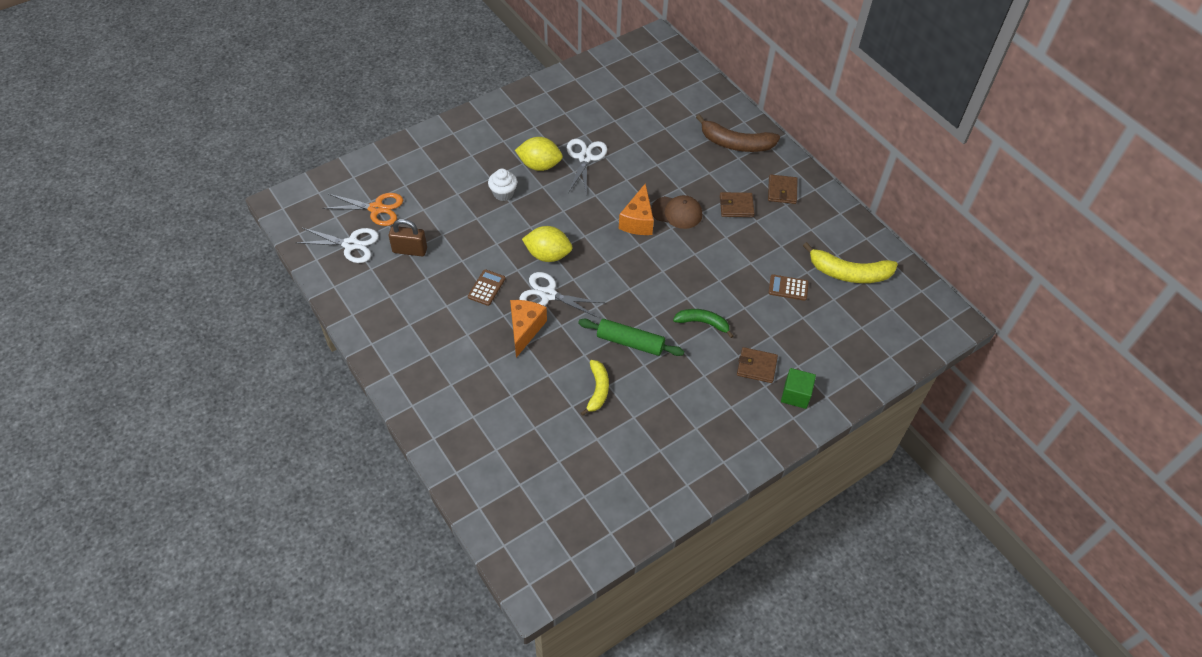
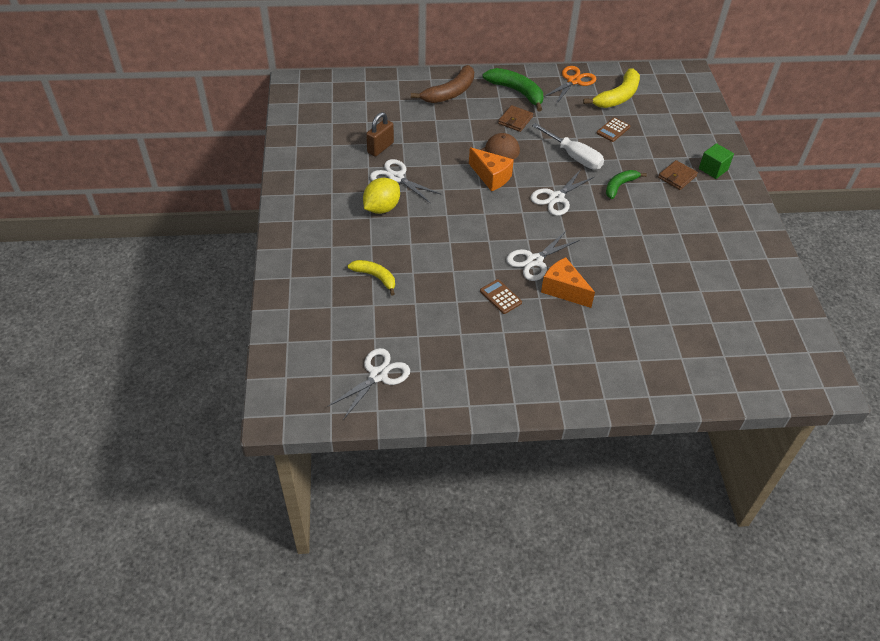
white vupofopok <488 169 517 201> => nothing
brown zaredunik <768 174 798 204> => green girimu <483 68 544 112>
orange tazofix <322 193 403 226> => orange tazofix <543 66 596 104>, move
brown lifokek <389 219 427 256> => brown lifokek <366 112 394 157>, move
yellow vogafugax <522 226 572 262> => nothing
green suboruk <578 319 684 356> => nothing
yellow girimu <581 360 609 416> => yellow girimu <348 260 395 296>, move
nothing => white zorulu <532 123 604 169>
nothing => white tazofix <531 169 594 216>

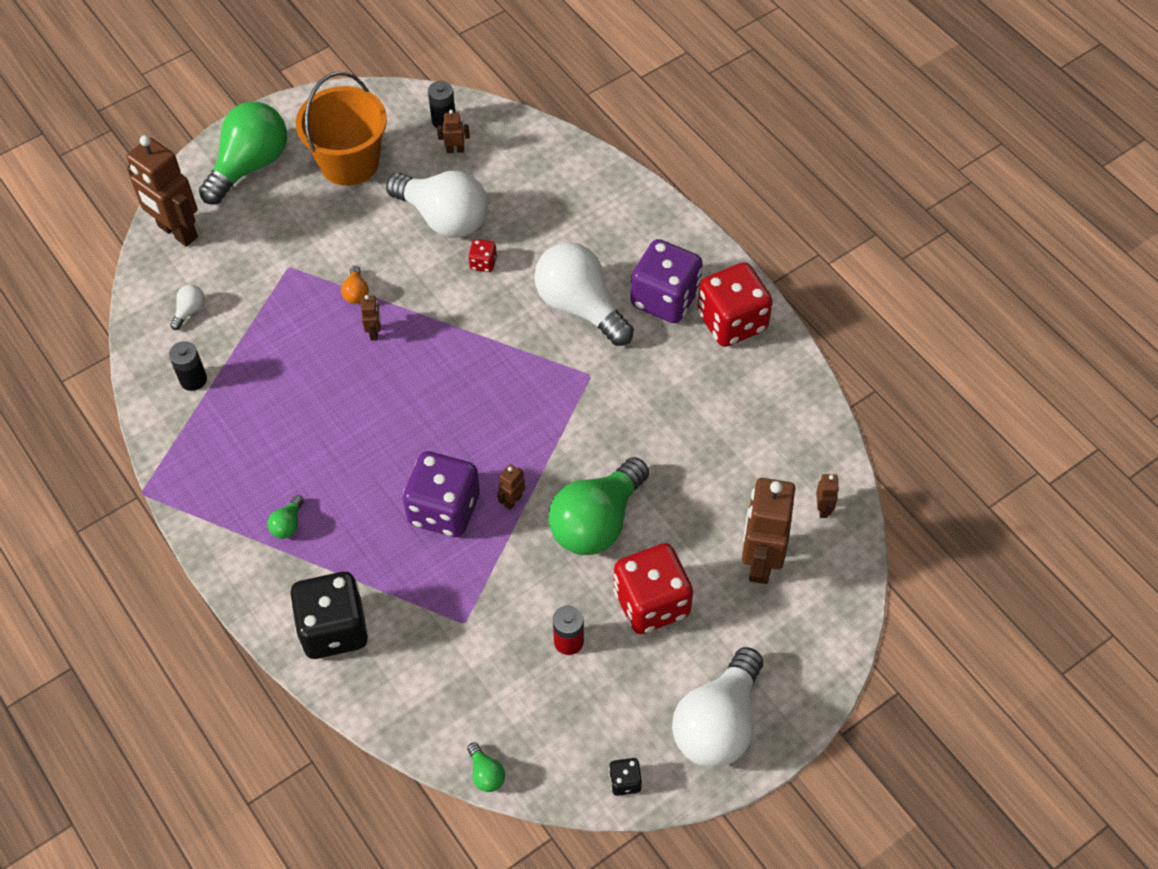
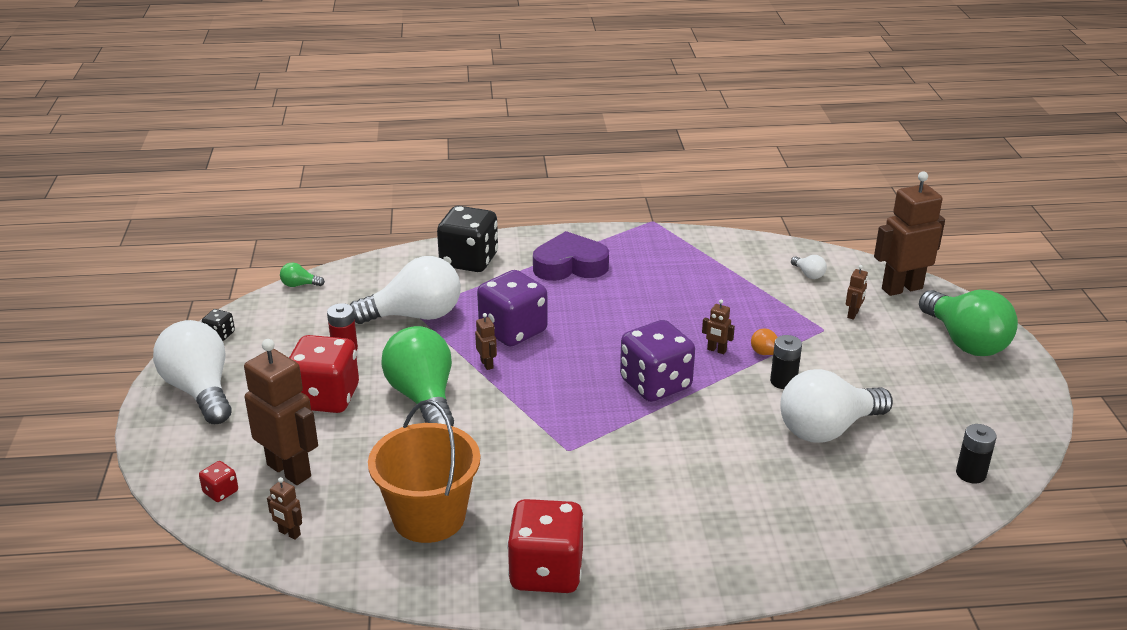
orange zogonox <295 72 387 186> => orange zogonox <368 400 481 543>, move
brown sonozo <437 110 470 153> => brown sonozo <846 265 868 320>, move
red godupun <468 239 497 272> => red godupun <199 461 238 502>, move
purple godupun <630 239 703 323> => purple godupun <620 320 695 402>, move
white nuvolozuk <534 242 634 346> => white nuvolozuk <350 256 461 324>, move
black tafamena <169 341 207 391> => black tafamena <770 335 802 389>, move
green nuvolozuk <268 495 304 539> => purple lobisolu <533 231 609 281>

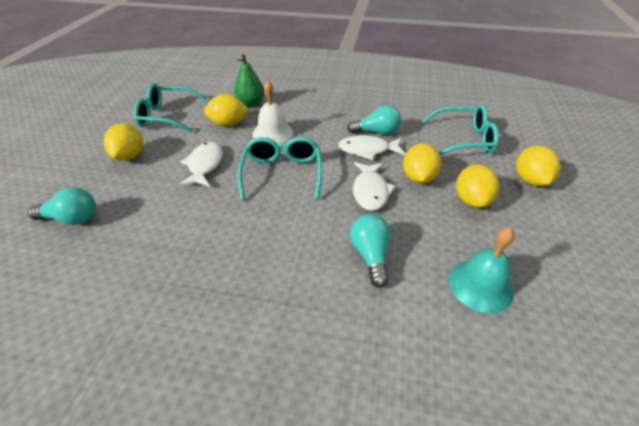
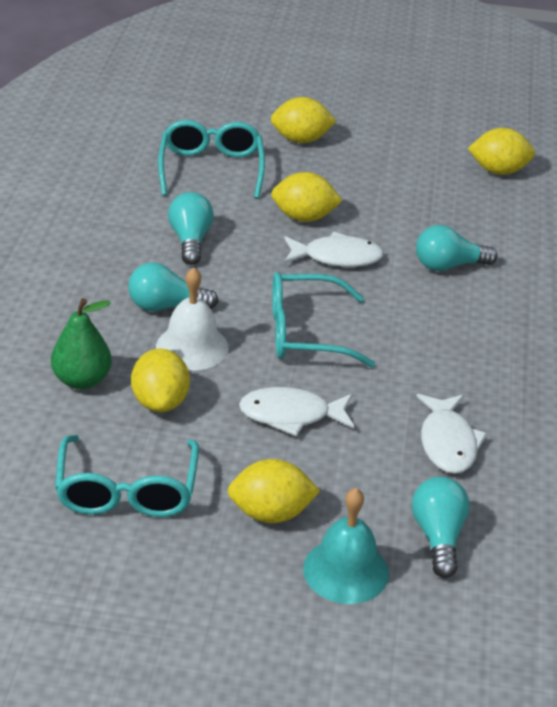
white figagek <338 135 405 160> => white figagek <416 394 487 474>, move
yellow vogafugax <456 165 499 208> => yellow vogafugax <468 128 535 175>, move
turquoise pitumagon <449 228 515 313> => turquoise pitumagon <303 488 389 604>, move
nothing => turquoise nuvolozuk <128 262 219 311>

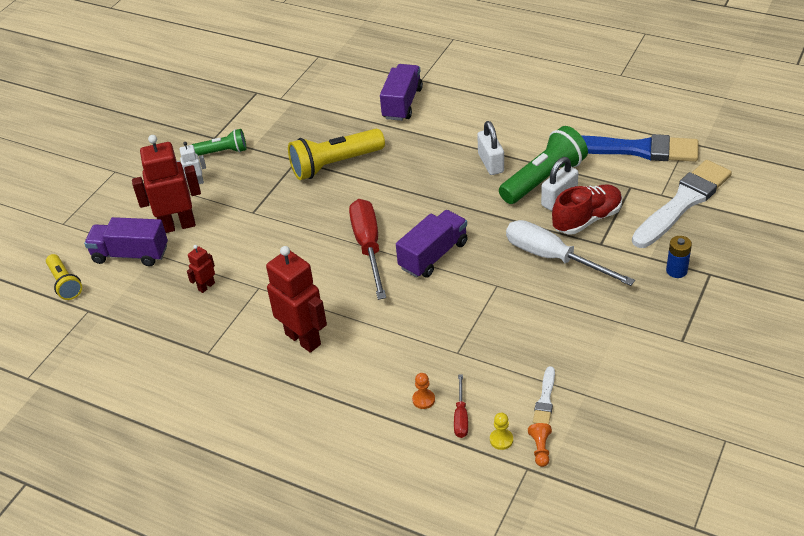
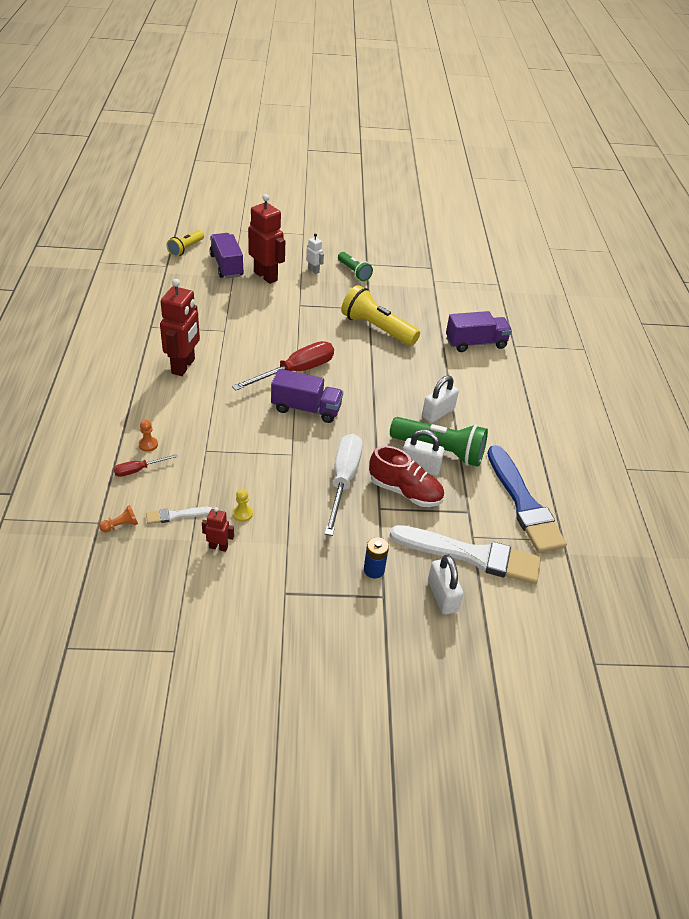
red sonozo <187 245 215 293> => red sonozo <202 507 234 552>, move
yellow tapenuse <490 413 513 450> => yellow tapenuse <233 489 253 522>, move
nothing => white lifokek <428 555 463 615>

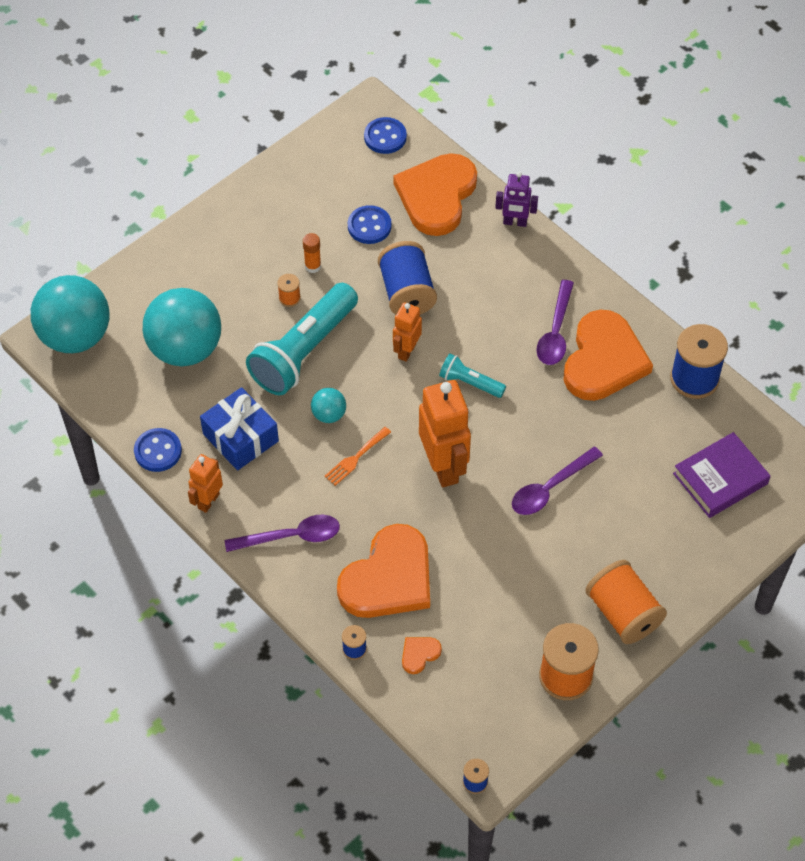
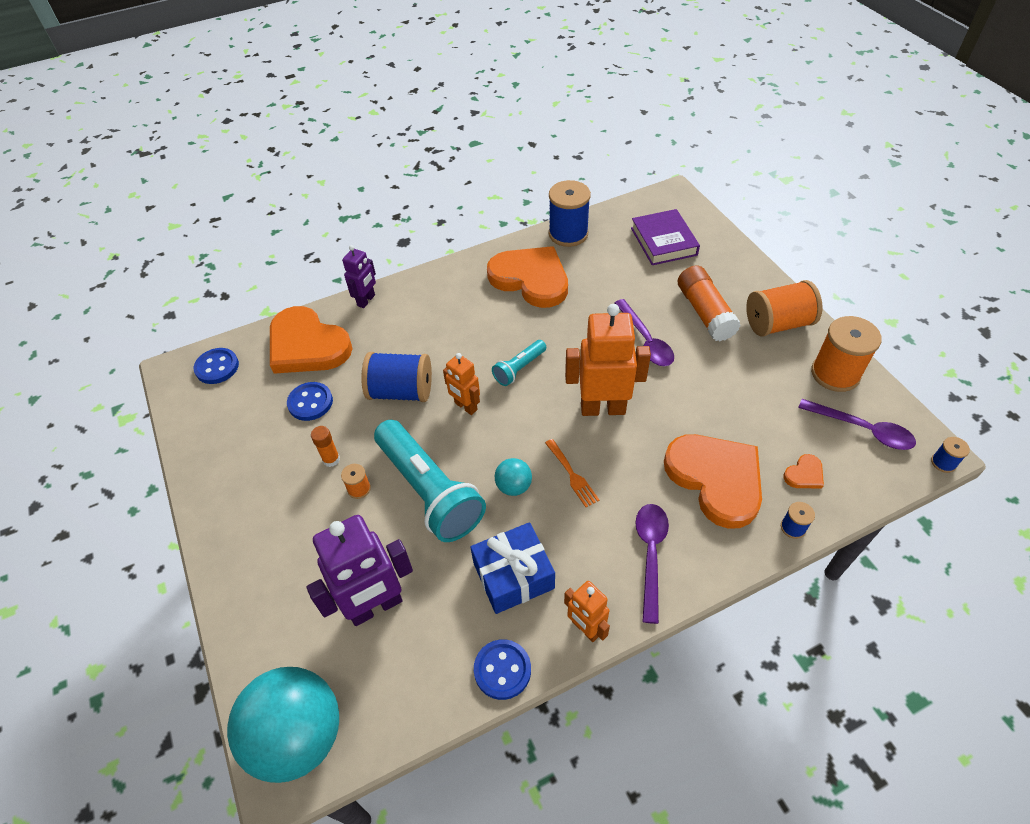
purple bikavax <536 280 574 365> => purple bikavax <798 399 916 450>, move
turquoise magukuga <143 288 221 366> => purple sonozo <307 515 413 626>
orange lobisolu <402 637 442 674> => orange lobisolu <783 454 824 488>, 105 degrees counterclockwise
nothing => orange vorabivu <678 265 741 341>

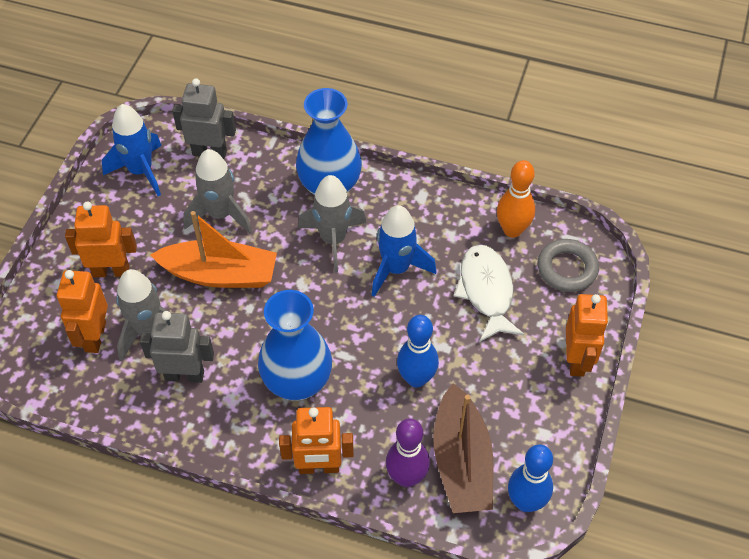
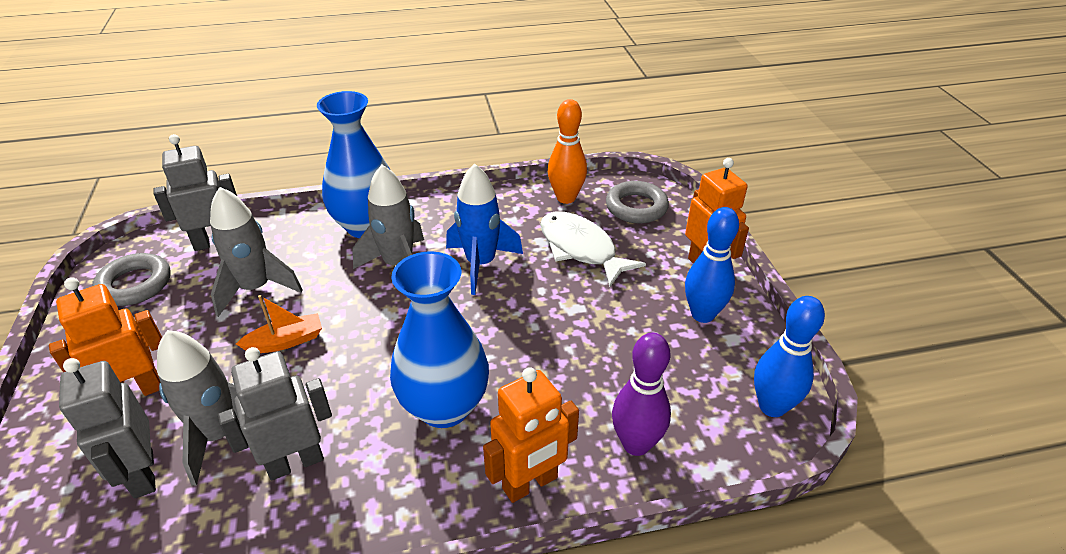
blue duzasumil <102 104 162 196> => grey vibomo <92 253 170 306>
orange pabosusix <150 211 277 288> => orange pabosusix <236 295 322 353>, x0.52
orange sonozo <57 270 108 353> => grey sonozo <59 358 156 499>
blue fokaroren <397 315 439 388> => blue fokaroren <685 207 739 323>, move
brown pabosusix <434 383 493 513> => nothing

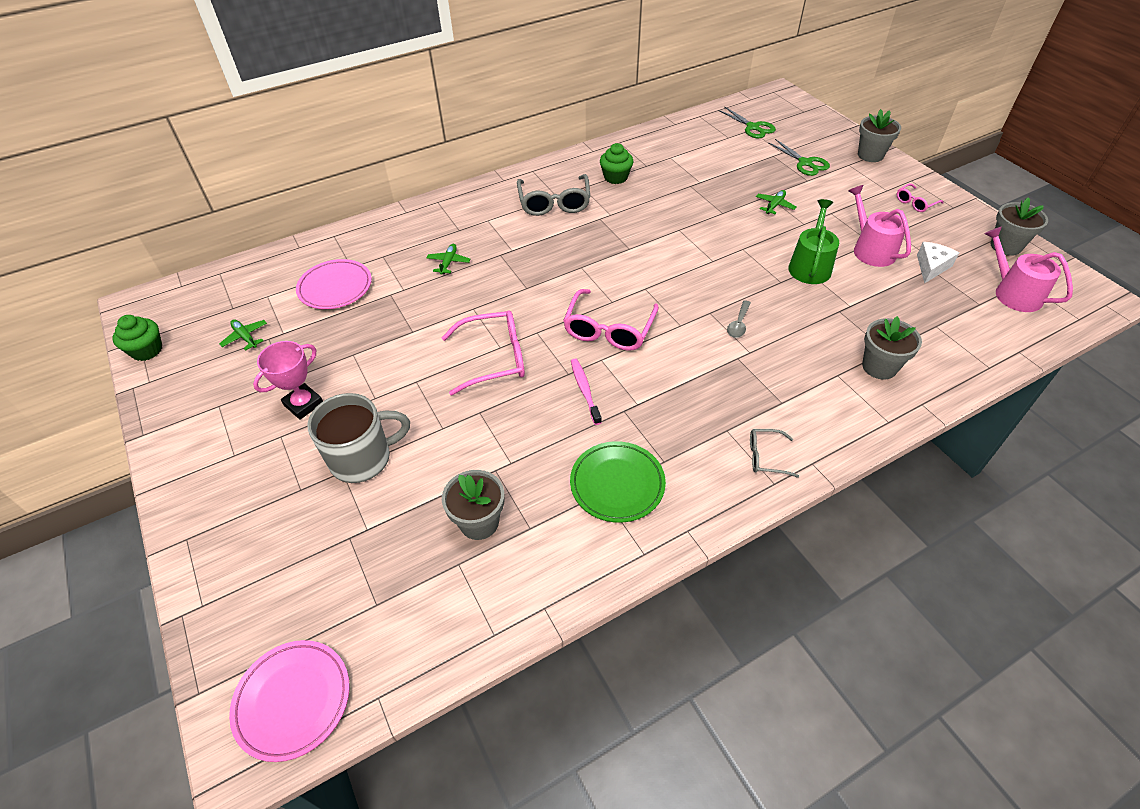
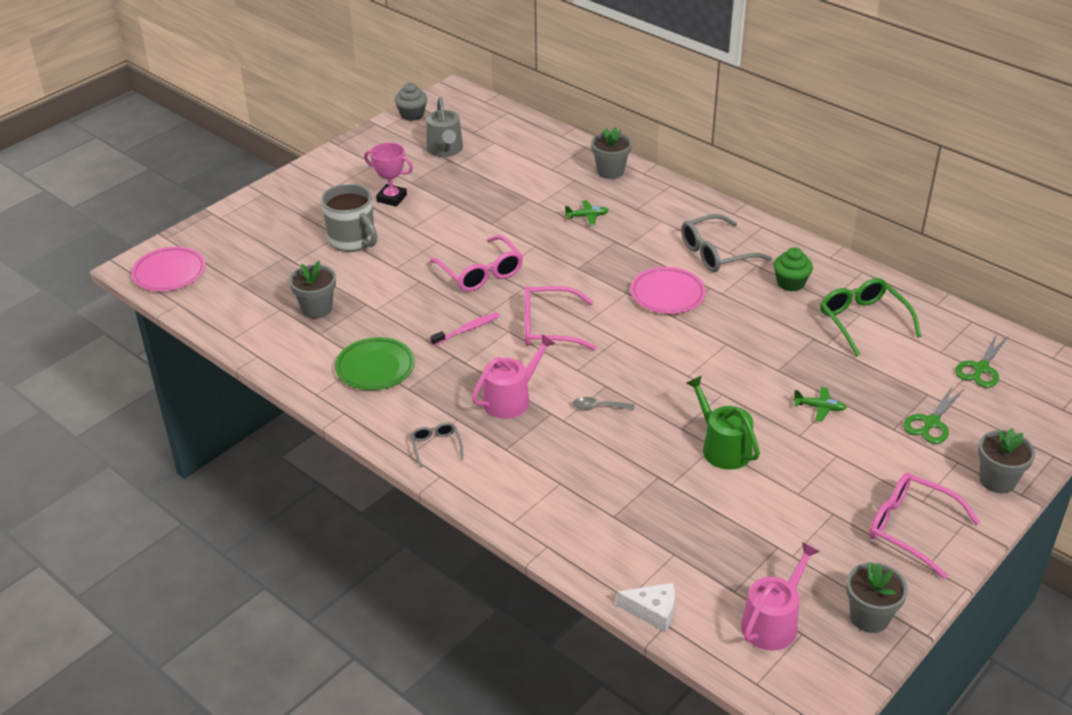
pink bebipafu <897 183 944 212> => pink bebipafu <869 473 980 579>, x1.91
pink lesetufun <848 185 911 267> => pink lesetufun <472 334 556 419>, move
green lesetufun <788 199 839 284> => green lesetufun <687 376 760 470>, 120 degrees counterclockwise
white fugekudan <917 242 959 284> => white fugekudan <616 583 675 632>, move
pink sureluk <296 259 372 309> => pink sureluk <631 267 706 314>, move
green vupofopok <113 315 162 361> => grey vupofopok <395 83 427 121>
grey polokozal <862 316 922 380> => grey polokozal <591 127 632 179>, move
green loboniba <219 320 267 351> => grey lesetufun <426 97 463 157>
nothing => green bebipafu <820 278 921 357>

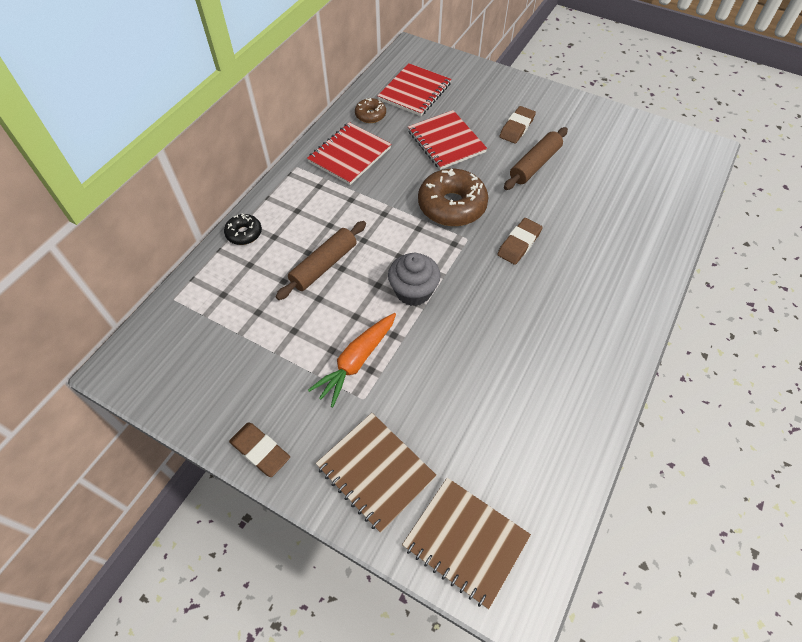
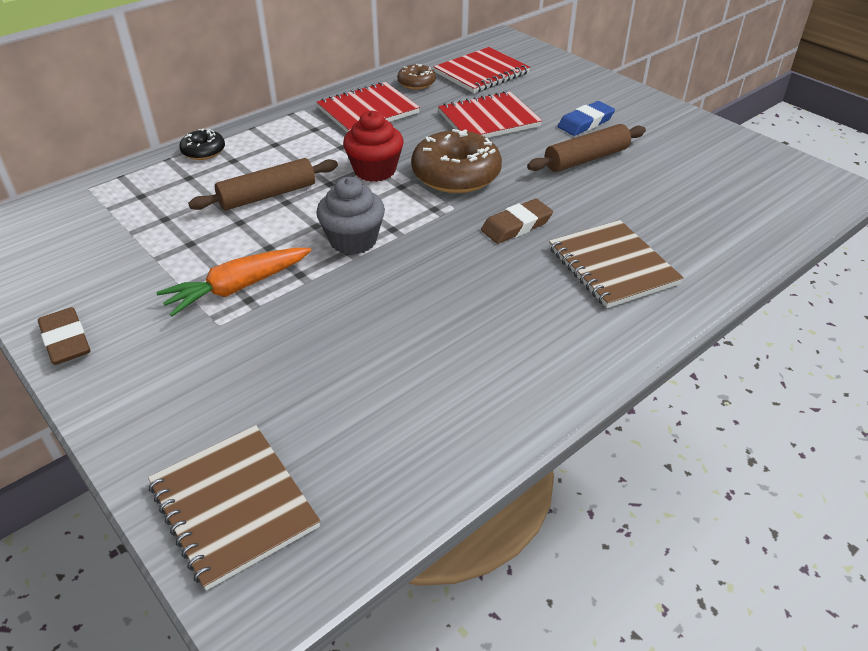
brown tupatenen <499 106 536 144> => blue tupatenen <558 101 615 136>
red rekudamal <408 110 487 170> => red rekudamal <438 91 542 138>, 75 degrees clockwise
brown rekudamal <316 413 437 533> => brown rekudamal <549 220 684 308>, move
nothing => red vupofopok <343 110 403 182>

